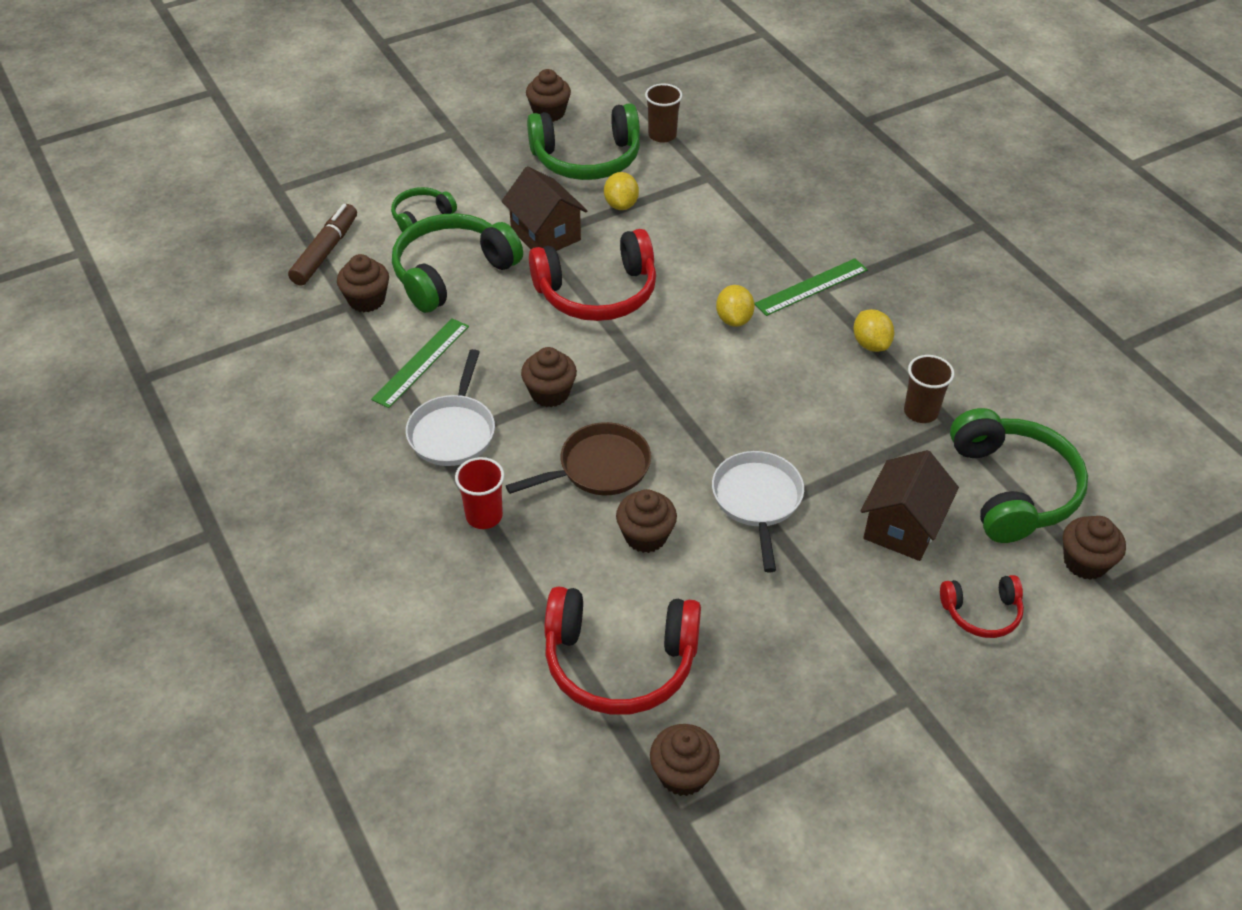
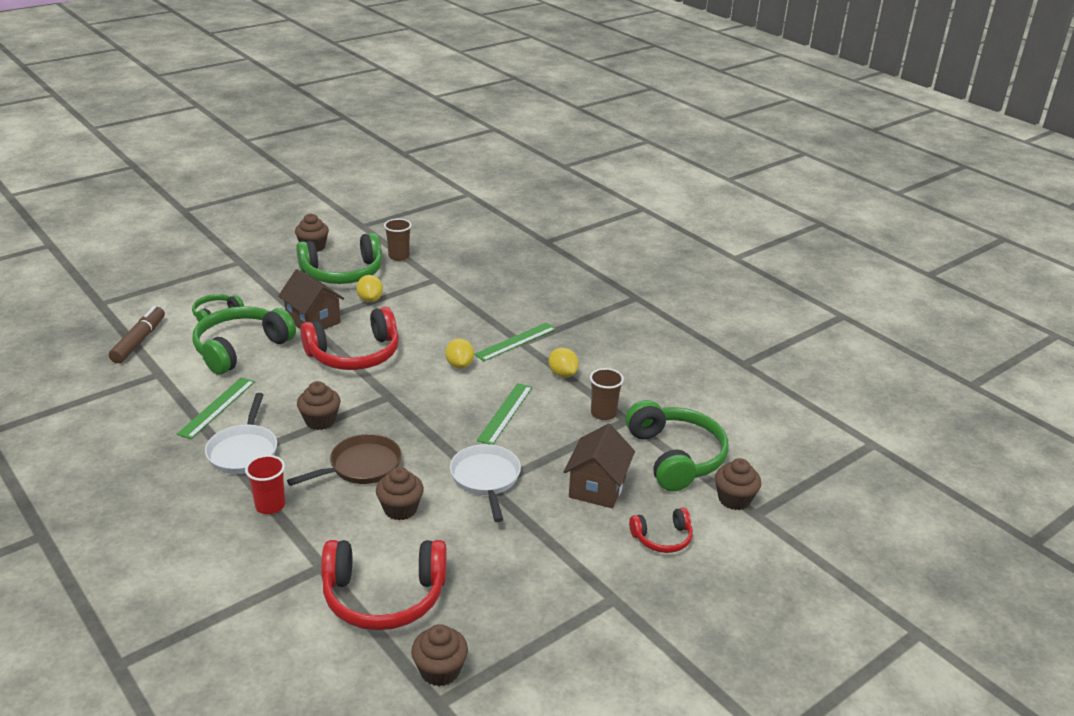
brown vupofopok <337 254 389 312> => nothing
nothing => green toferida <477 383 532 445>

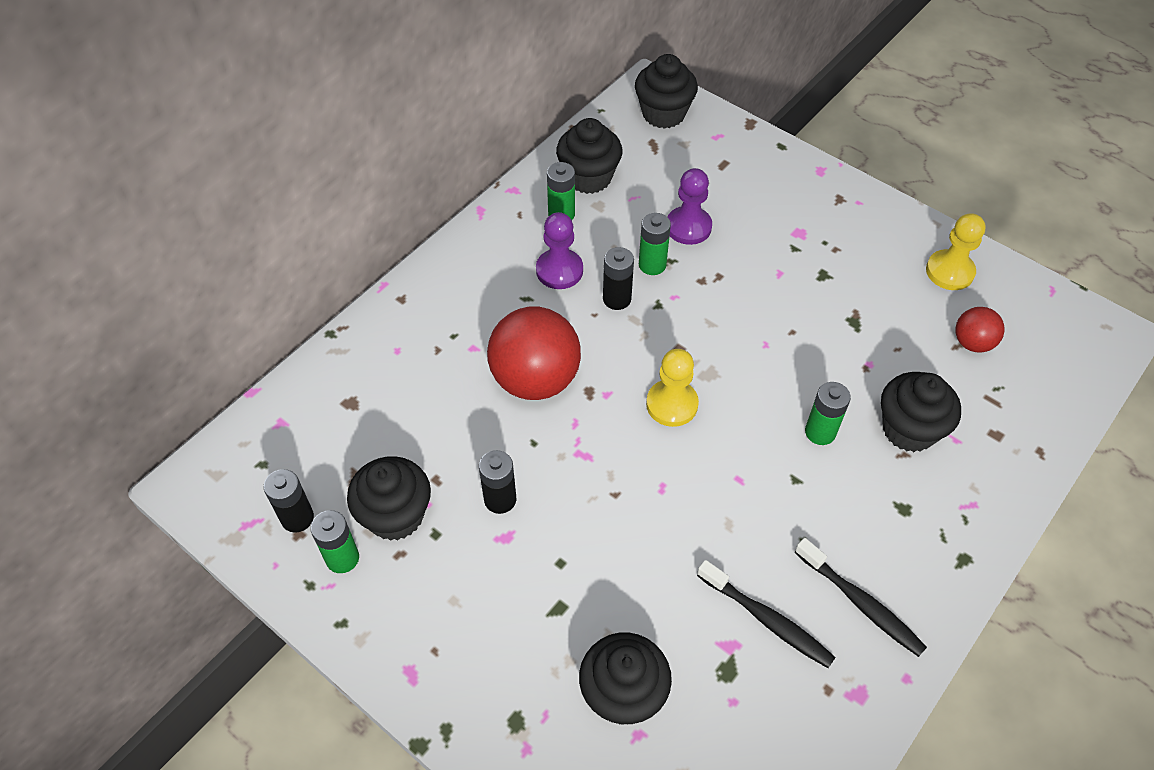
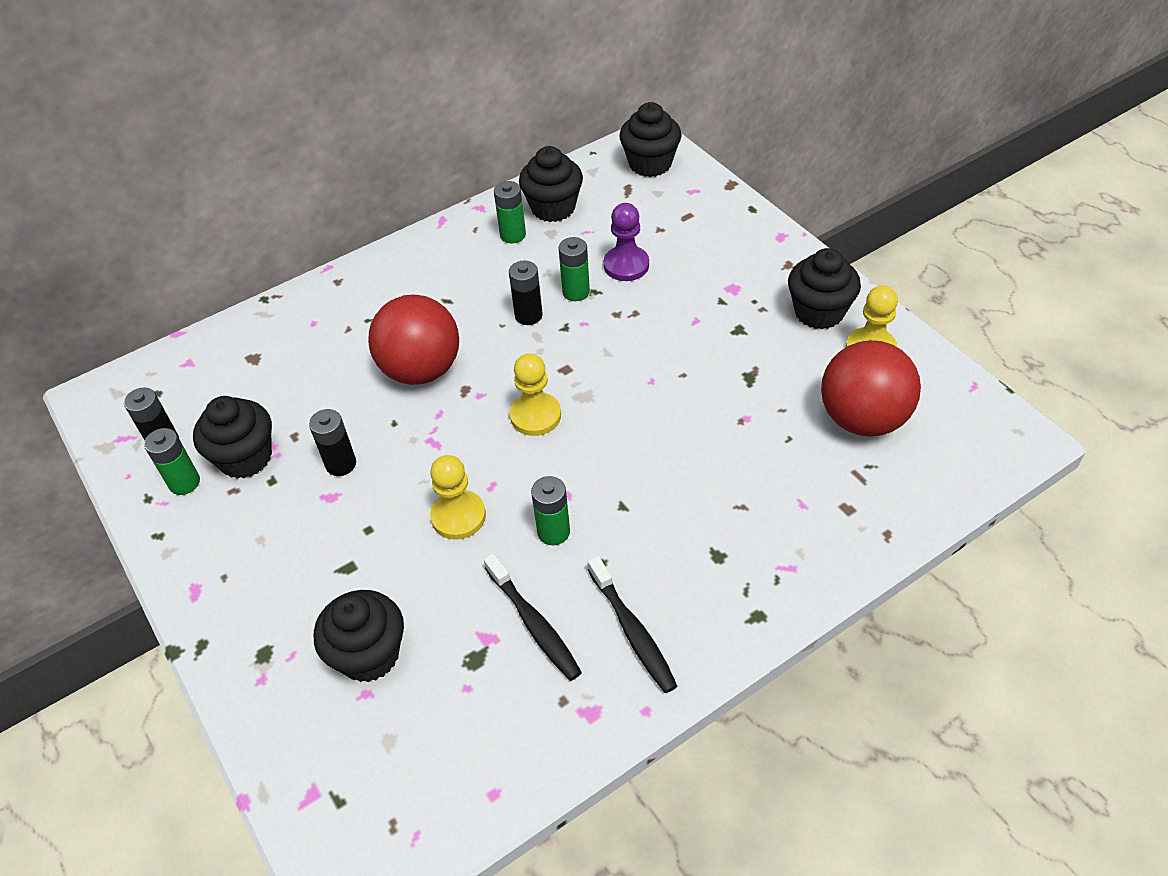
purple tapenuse <536 212 583 289> => nothing
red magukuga <955 307 1005 353> => red magukuga <821 340 921 437>, x1.96
black vupofopok <881 372 961 452> => black vupofopok <788 248 861 329>, move
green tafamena <805 382 851 445> => green tafamena <531 476 570 545>, move
nothing => yellow tapenuse <430 455 486 540>

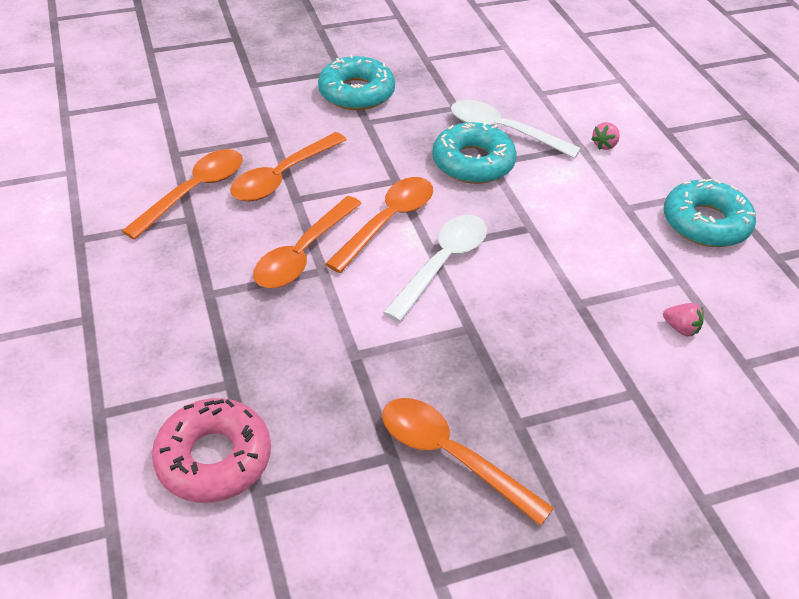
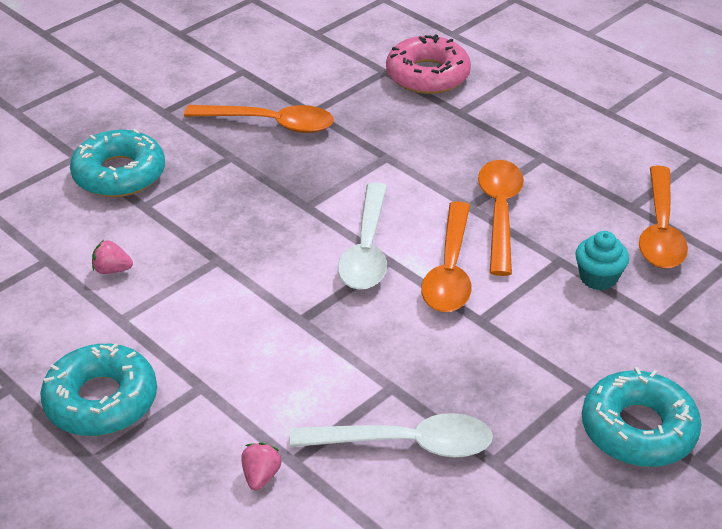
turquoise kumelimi <432 121 517 184> => turquoise kumelimi <70 129 165 197>, move
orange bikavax <230 132 347 202> => turquoise vupofopok <575 231 629 290>

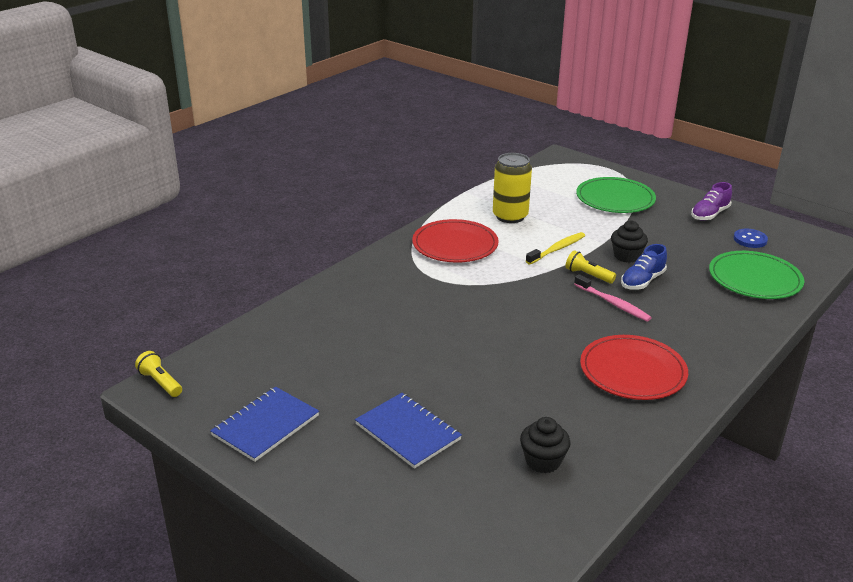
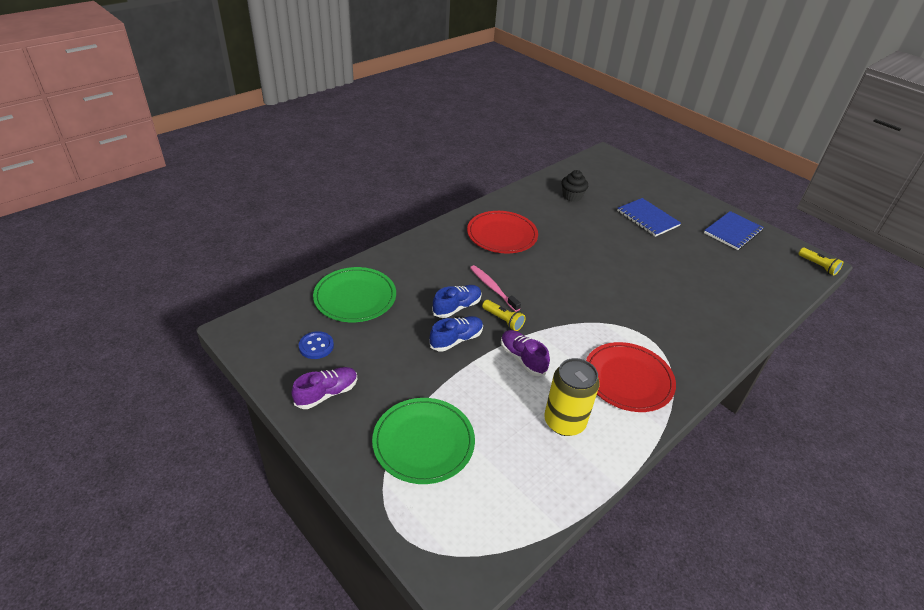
black vupofopok <611 220 648 263> => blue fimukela <429 316 483 352>
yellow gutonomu <526 232 585 264> => purple fimukela <501 330 550 376>

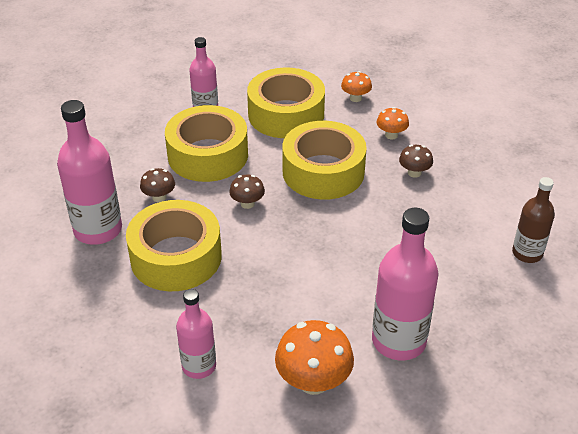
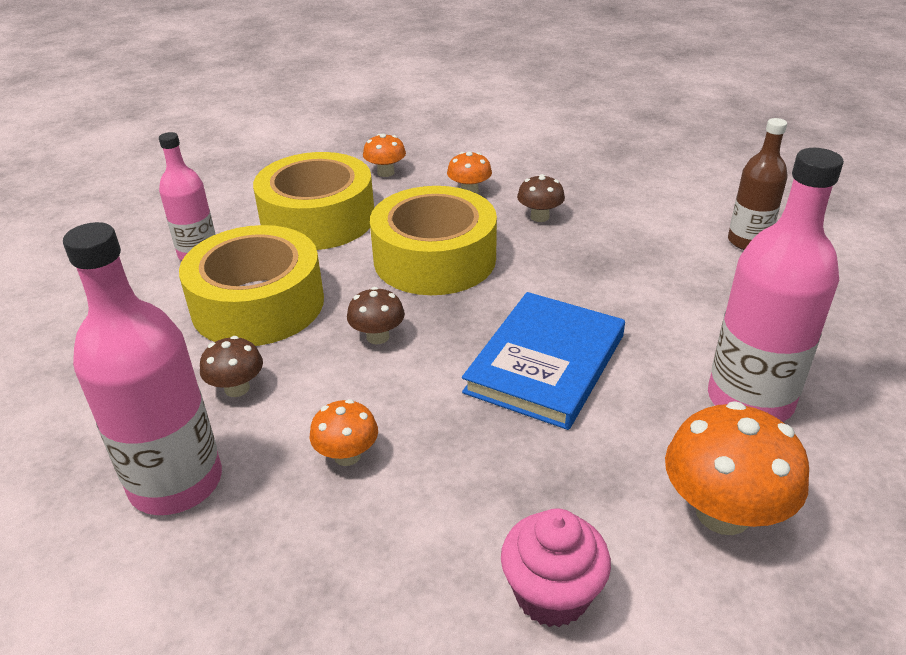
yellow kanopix <126 200 222 291> => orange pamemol <310 399 378 466>
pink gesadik <176 289 216 379> => pink vupofopok <501 508 611 627>
nothing => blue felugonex <462 292 625 430>

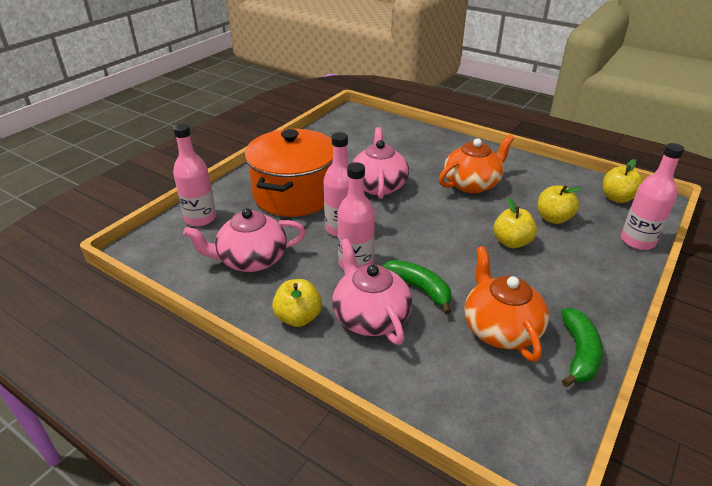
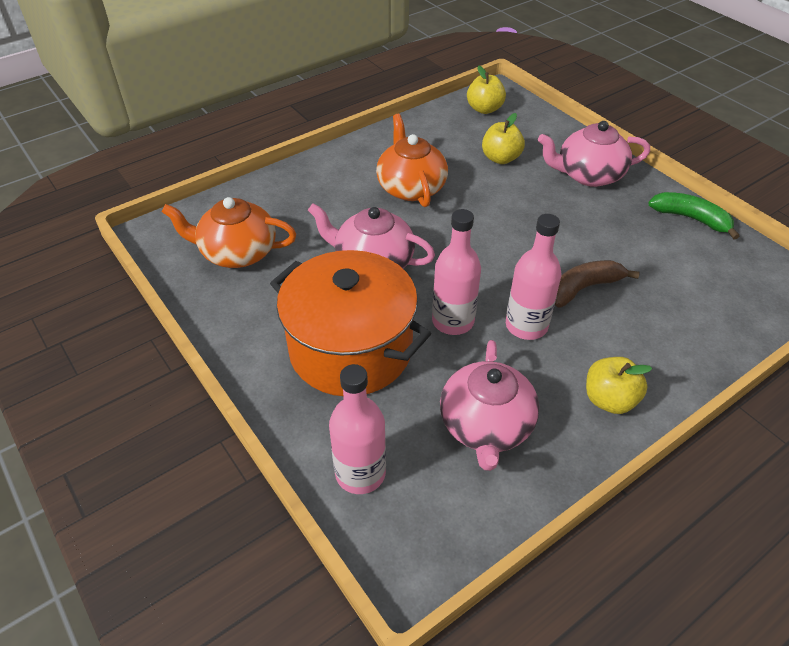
pink gesadik <621 143 684 250> => nothing
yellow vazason <493 198 537 248> => nothing
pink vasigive <332 238 412 345> => pink vasigive <538 121 650 187>, move
orange vasigive <464 246 549 362> => orange vasigive <161 197 296 268>, move
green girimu <381 260 452 314> => brown girimu <555 260 640 308>

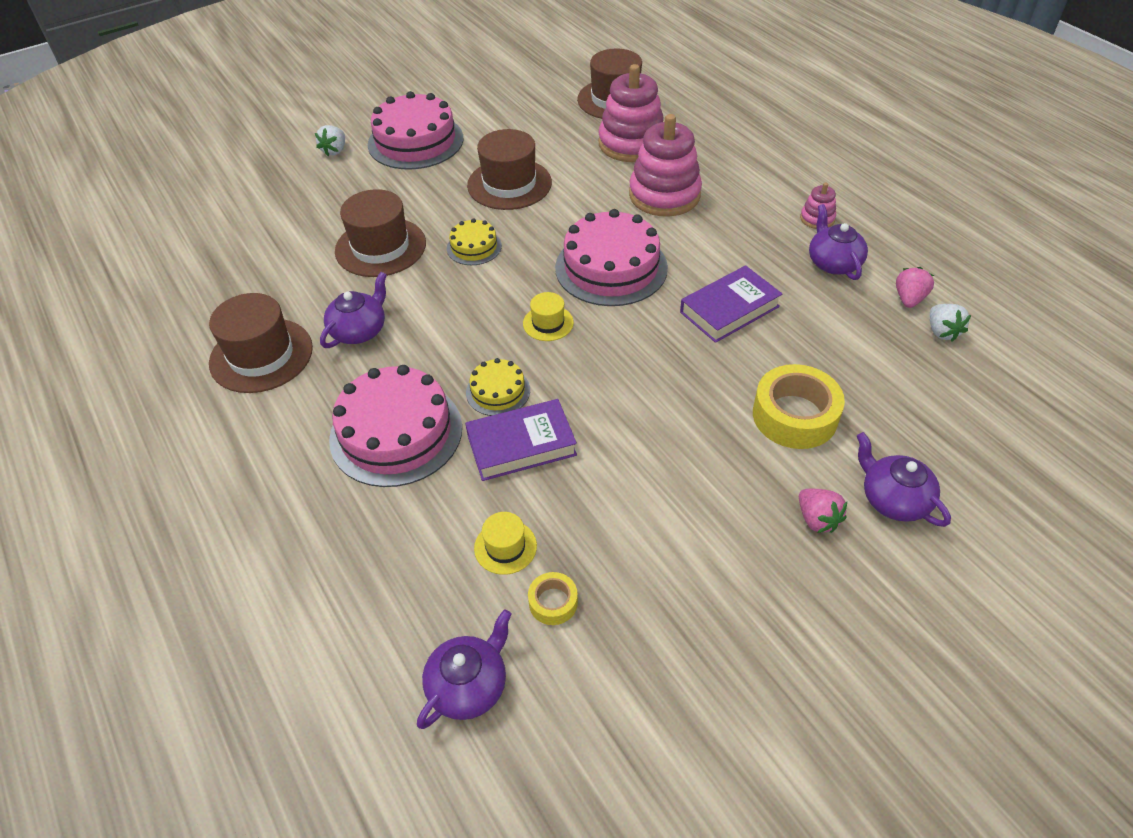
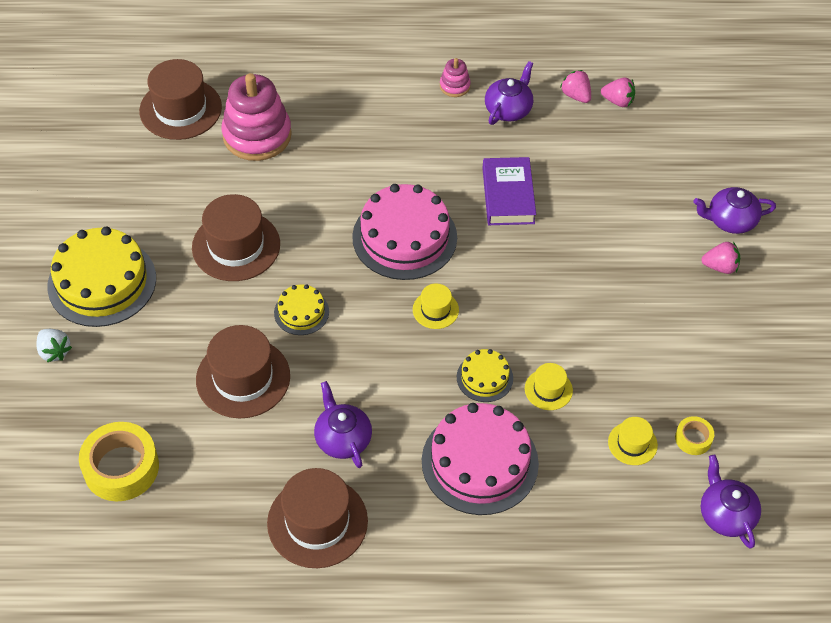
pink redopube <368 91 463 170> => yellow redopube <47 227 156 327>
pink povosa <629 114 702 217> => nothing
purple vasigive <809 204 868 280> => purple vasigive <485 61 534 125>, 105 degrees clockwise
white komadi <930 304 971 341> => pink komadi <601 78 635 107>
yellow kanopix <753 364 845 449> => yellow kanopix <79 422 159 501>, move
purple felugonex <465 399 577 481> => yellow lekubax <525 363 573 410>

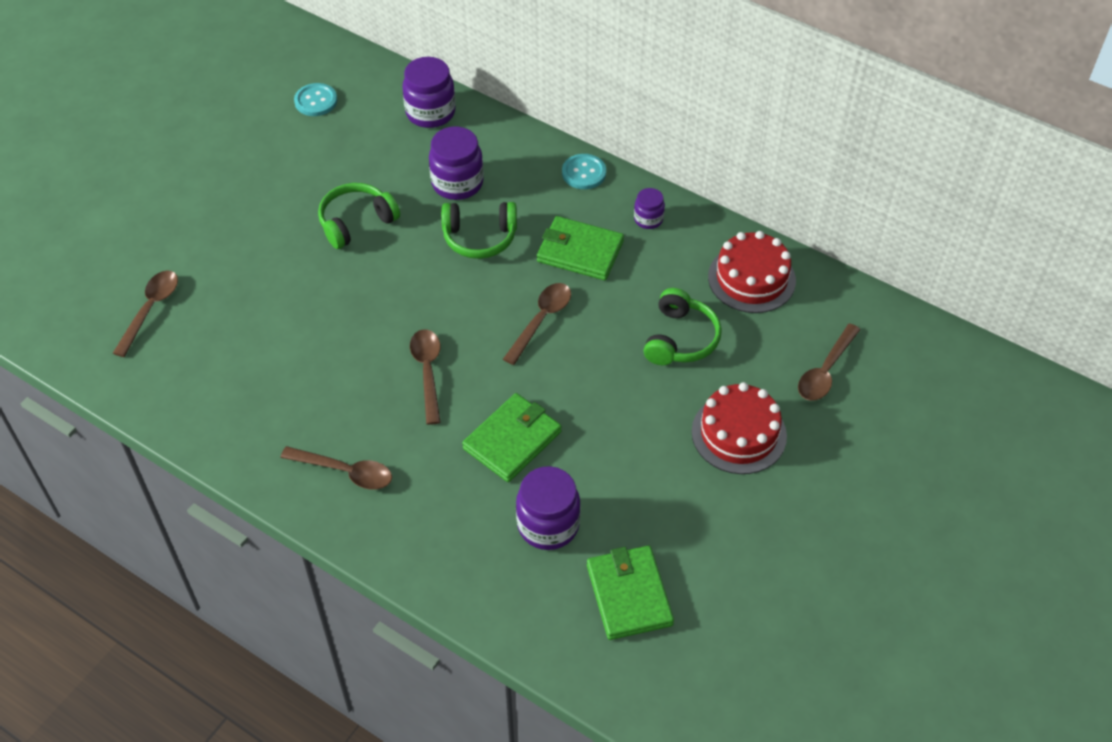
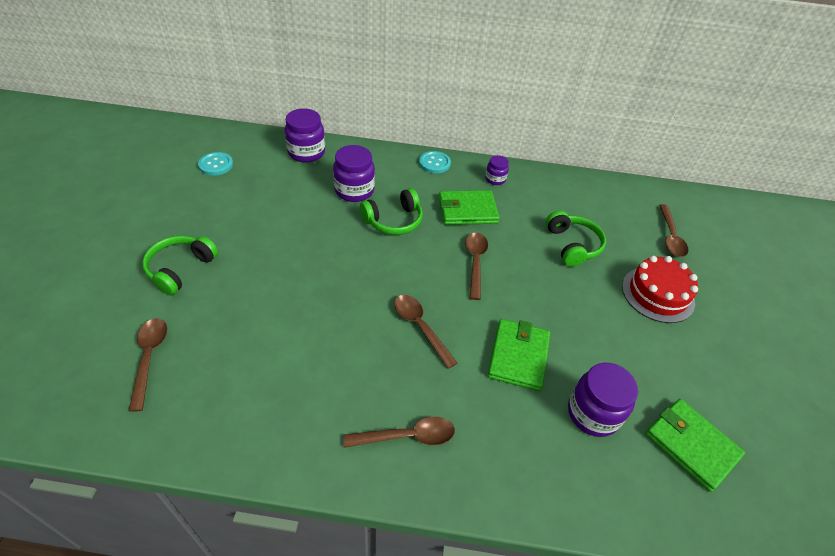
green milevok <318 183 400 249> => green milevok <142 235 218 295>, move
red redopube <708 231 796 313> => nothing

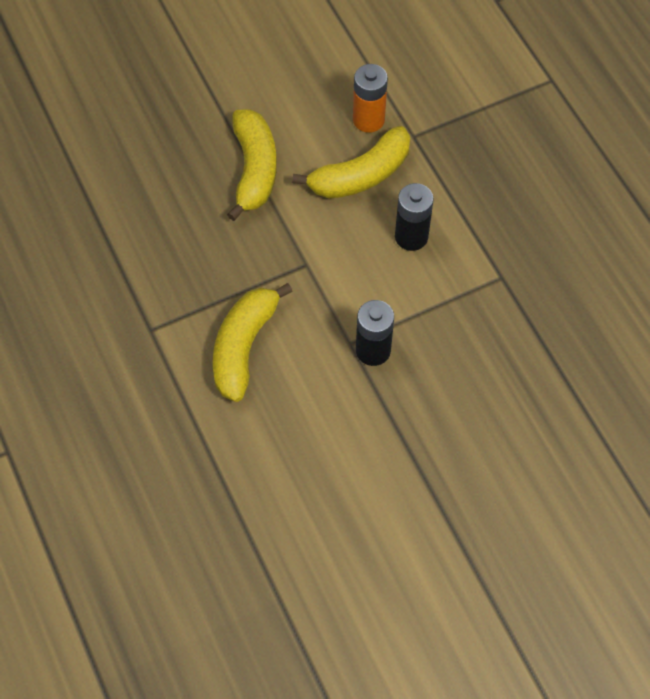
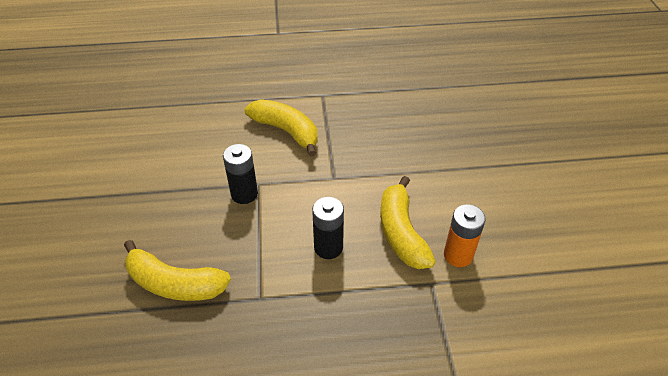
yellow girimu <227 109 277 221> => yellow girimu <124 240 231 301>, move

